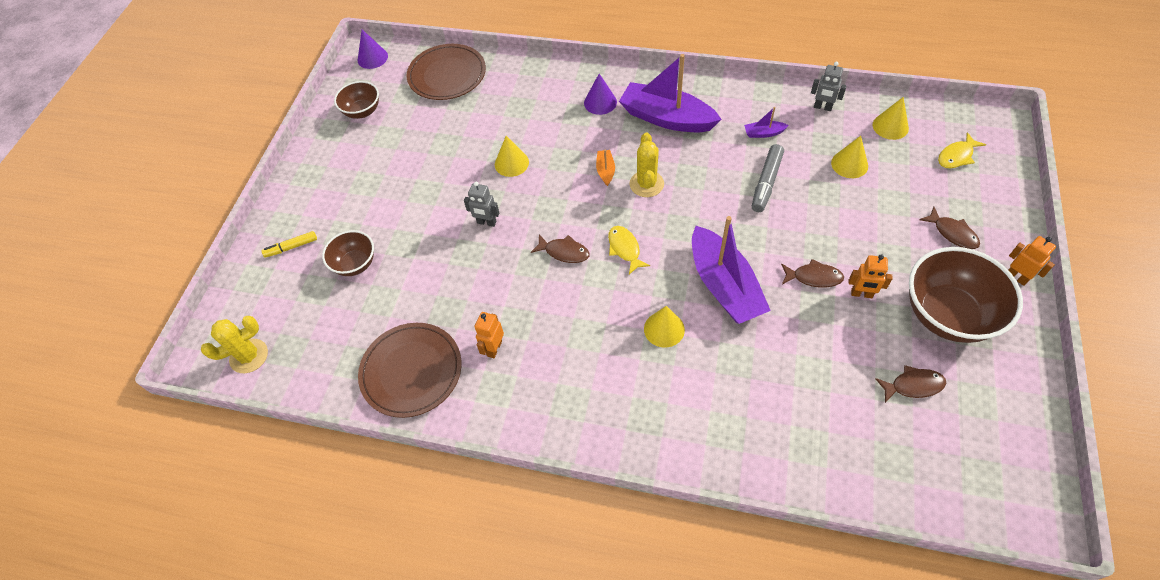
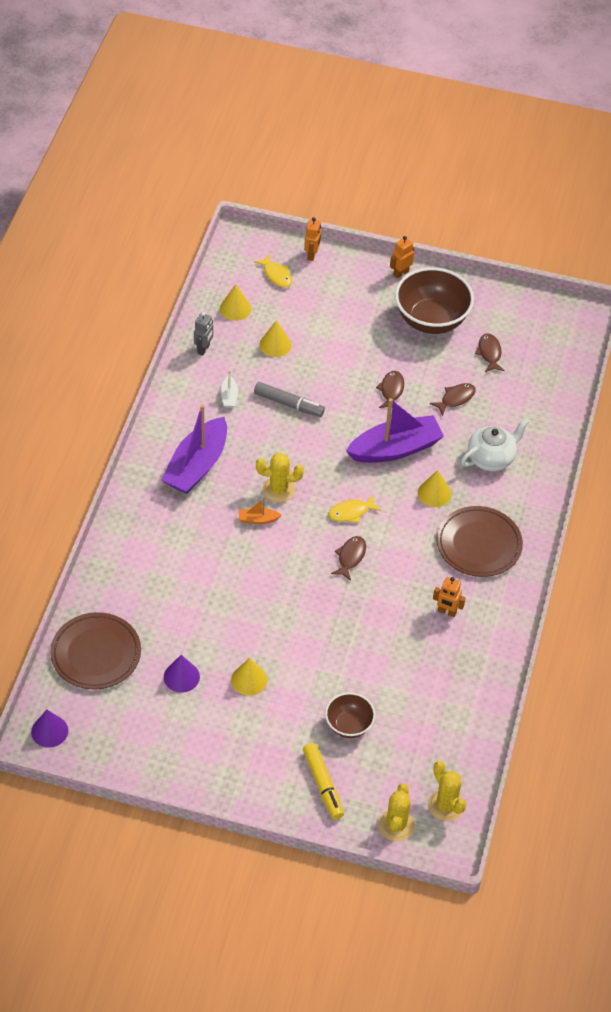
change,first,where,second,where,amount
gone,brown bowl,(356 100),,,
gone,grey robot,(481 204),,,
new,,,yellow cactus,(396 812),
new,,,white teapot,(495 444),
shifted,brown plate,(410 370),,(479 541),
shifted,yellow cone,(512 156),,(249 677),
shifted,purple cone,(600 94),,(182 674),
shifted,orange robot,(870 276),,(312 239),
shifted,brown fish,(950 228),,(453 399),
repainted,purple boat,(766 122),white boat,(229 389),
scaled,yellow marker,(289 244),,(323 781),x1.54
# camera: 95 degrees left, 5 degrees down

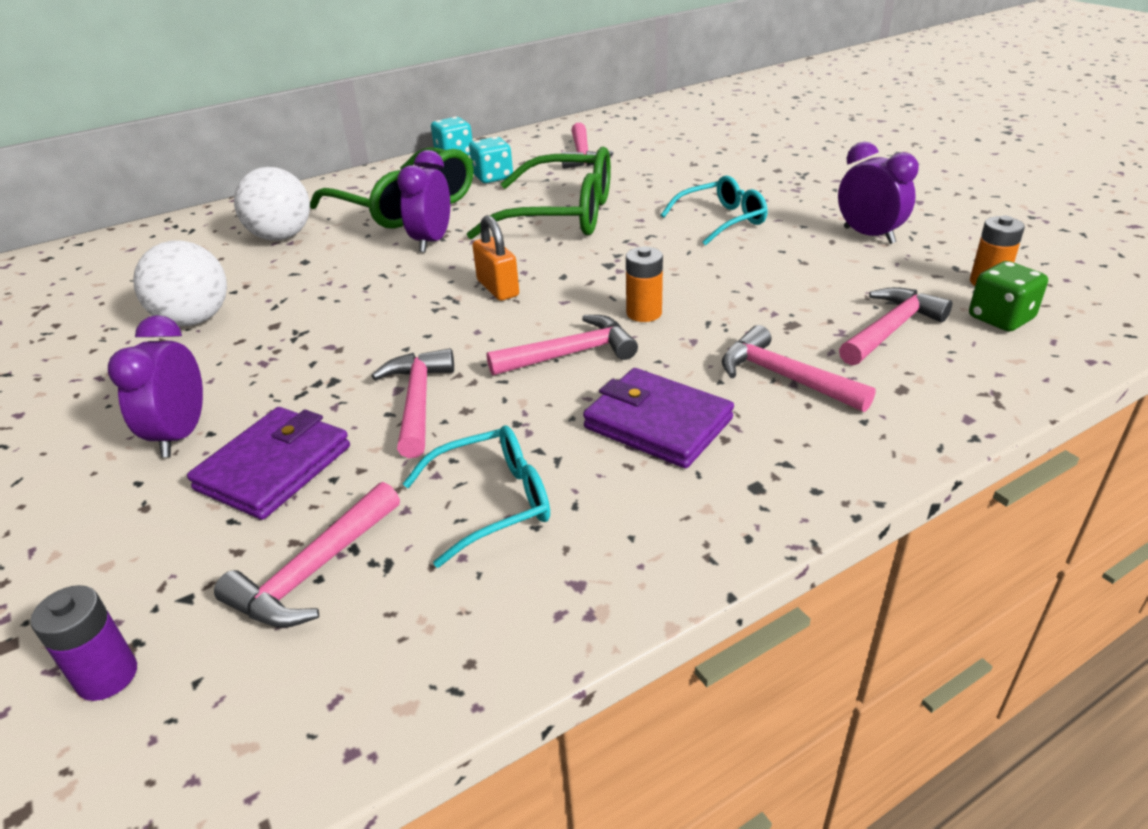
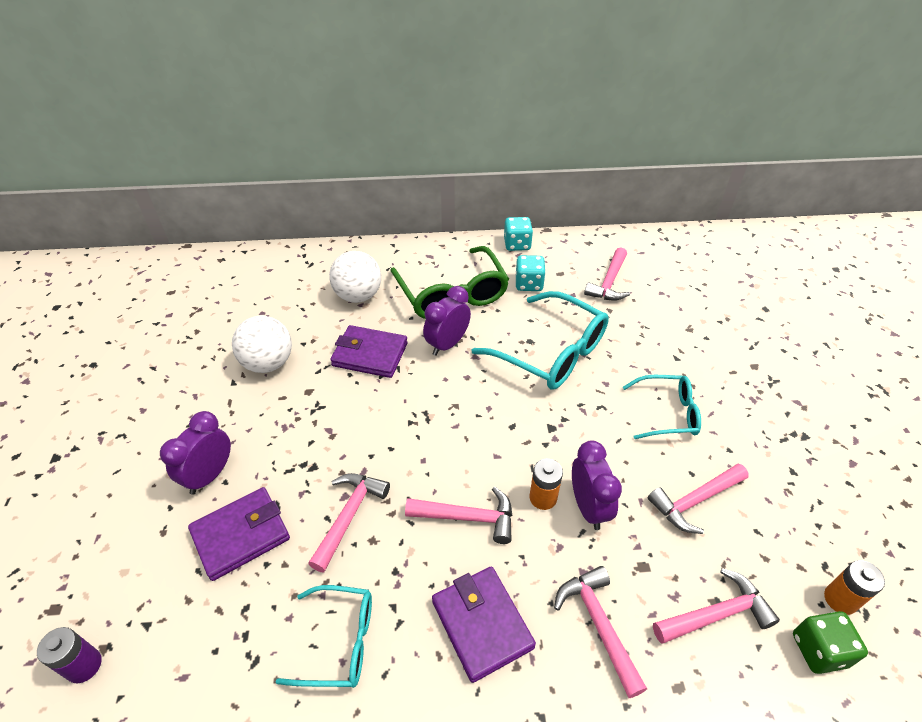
change,first,where,second,where,amount
gone,orange padlock,(495 258),,,
new,,,purple wallet,(369 351),
shifted,pink hammer,(307 555),,(698 499),
shifted,purple clock,(878 193),,(597 485),
repainted,green glasses,(539 193),turquoise glasses,(540 340),
# camera: 25 degrees right, 10 degrees up

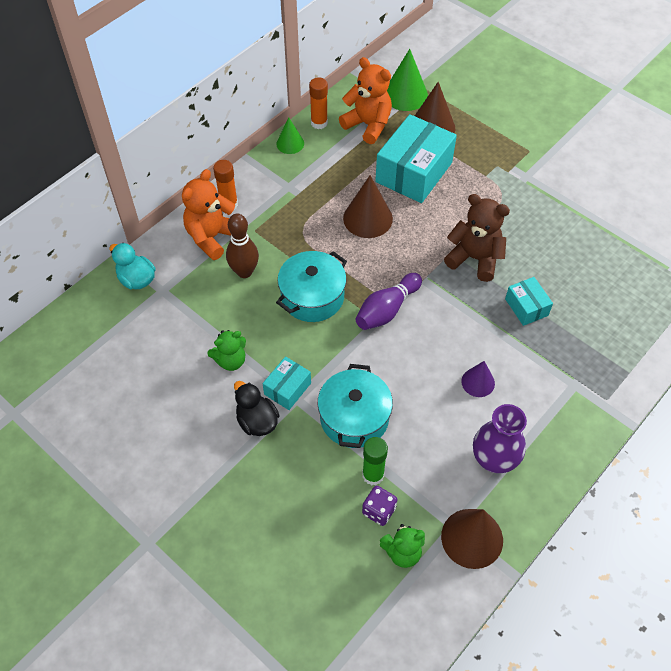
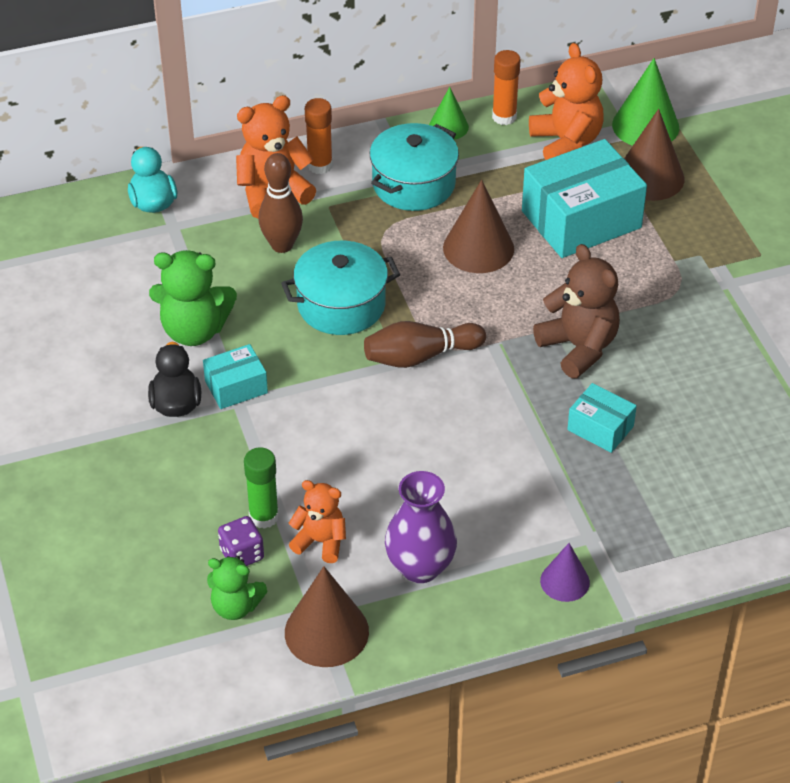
change,first,where,second,where,amount
new,,,orange teddy bear,(317 521),
shifted,turquoise pot,(355 406),,(414 167),
shifted,purple cone,(478 379),,(565 572),
repainted,purple bowling pin,(388 301),brown bowling pin,(425 344),
rotated,turquoise box,(529 301),,(602 418),60 degrees counterclockwise
scaled,green teddy bear,(226 350),,(193 298),x1.59
# camera: 30 degrees right, 10 degrees down

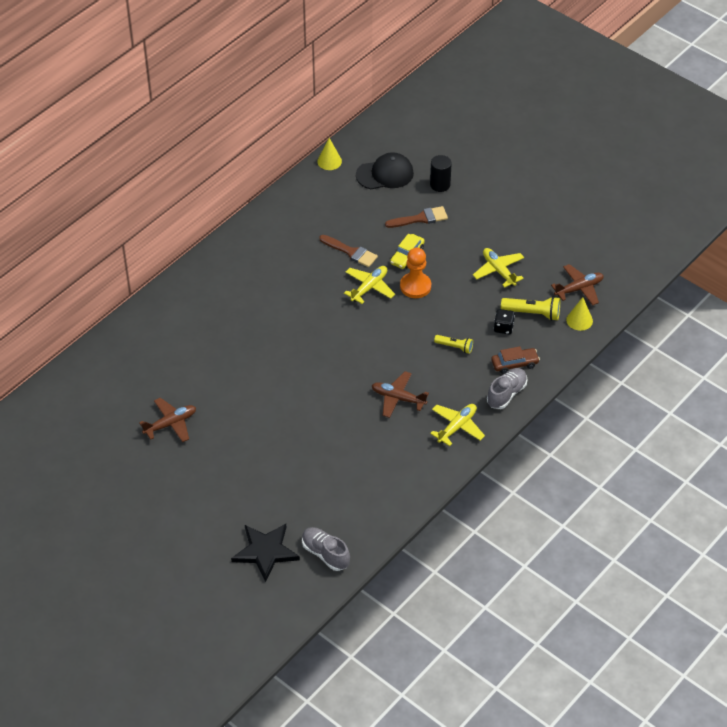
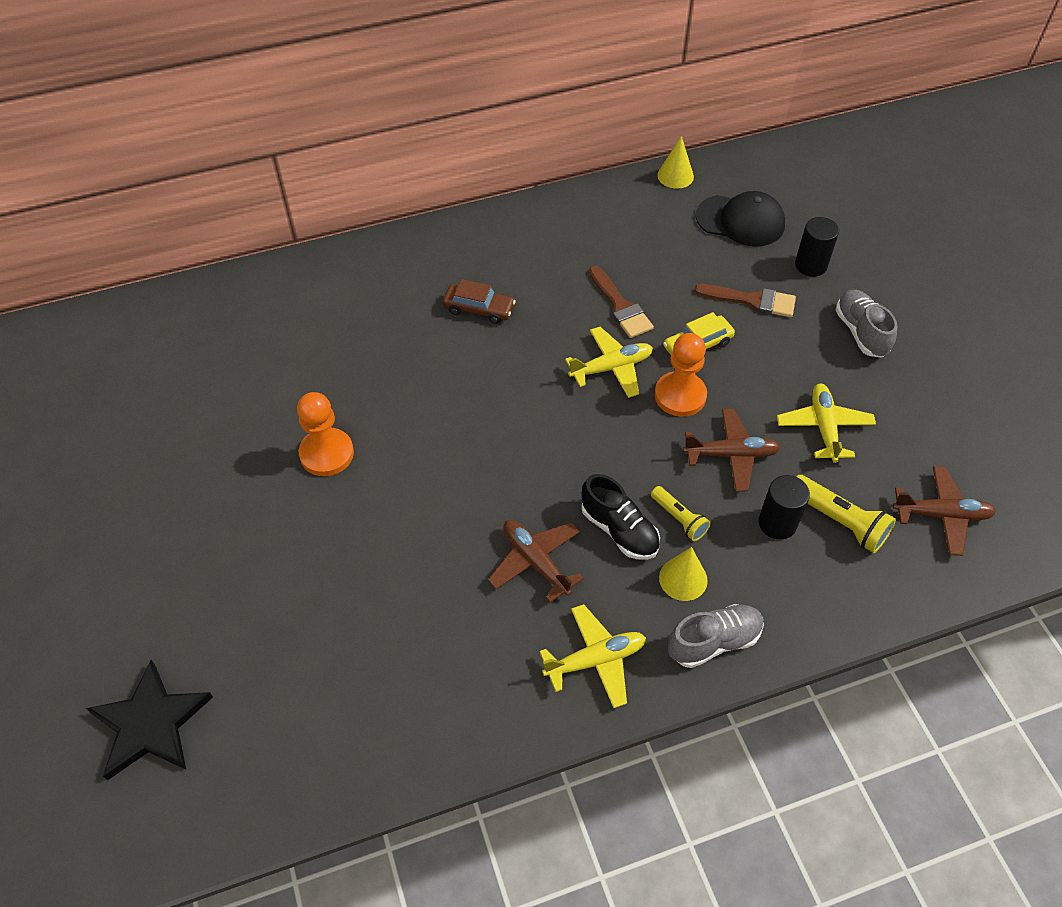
change,first,where,second,where,amount
new,,,orange pawn,(325 434),
new,,,black shoe,(620 517),
shifted,brown plane,(167 420),,(731 450),
shifted,grey shoe,(326 549),,(866 324),
shifted,brown car,(515 360),,(479 301),
shifted,yellow cone,(579 314),,(683 574),
swapped,black dice,(504 321),black cylinder,(784 507),
# camera: 30 degrees right, 5 degrees up

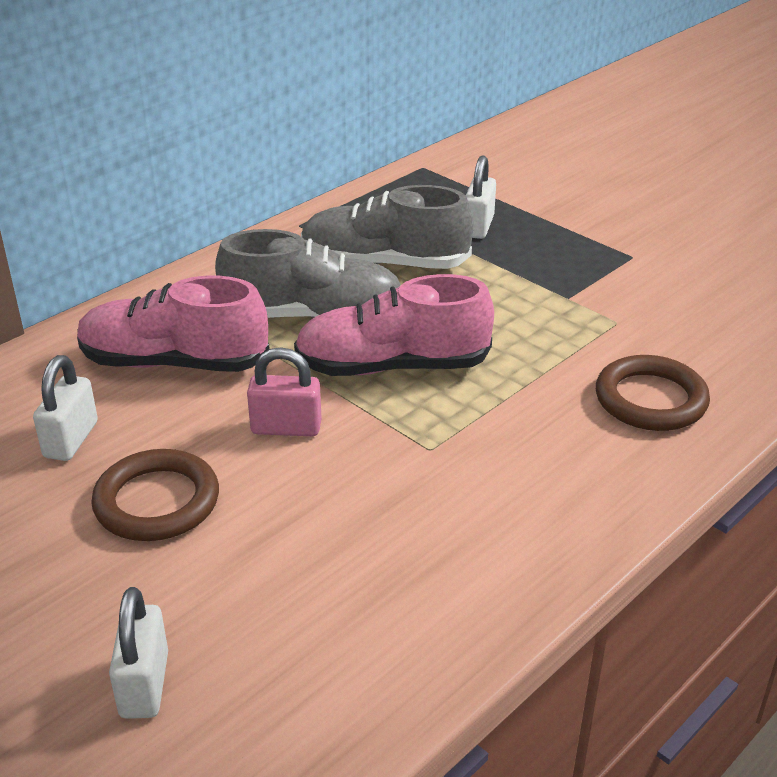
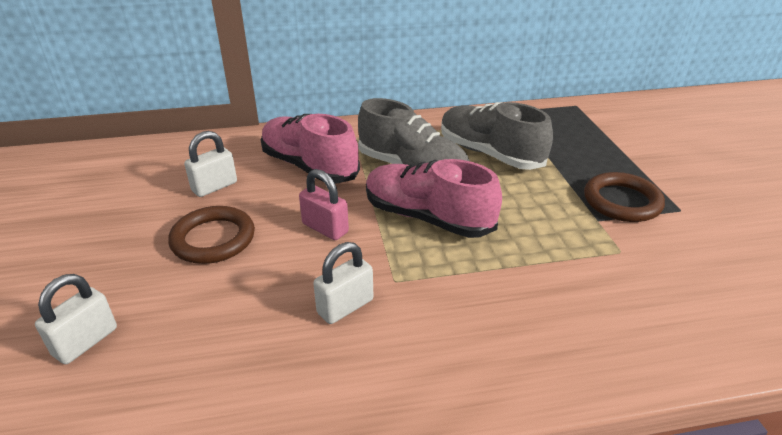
change,first,where,second,where,amount
shifted,white padlock,(481 197),,(343 283),
shifted,brown ring,(653 393),,(624 197),
# camera: 35 degrees right, 0 degrees up

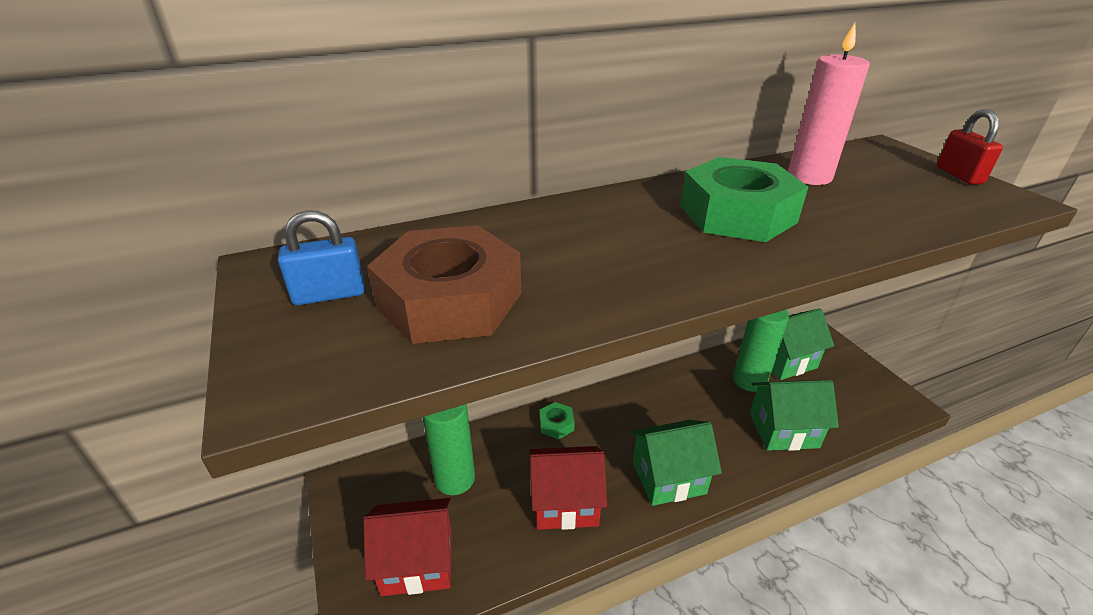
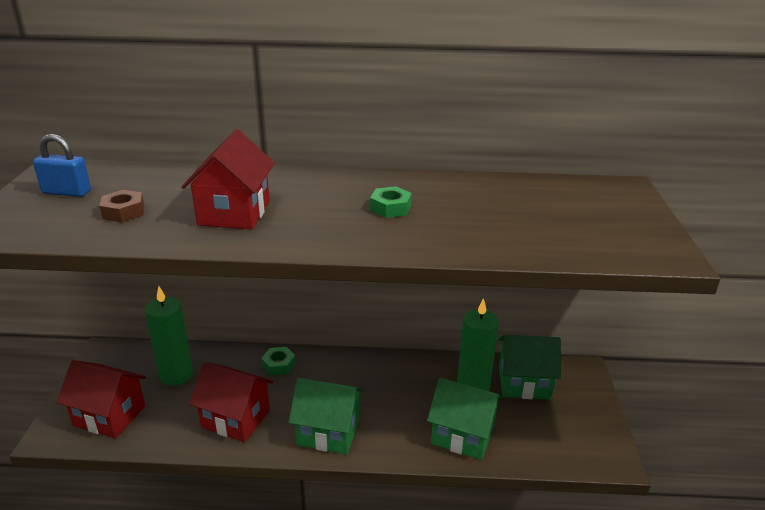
change,first,where,second,where,amount
gone,pink candle,(829 104),,,
gone,red padlock,(970 147),,,
new,,,red house,(228 179),
scaled,brown nut,(444 284),,(122 206),x0.44
scaled,green nut,(744 199),,(391 202),x0.44
# camera: 25 degrees right, 5 degrees down

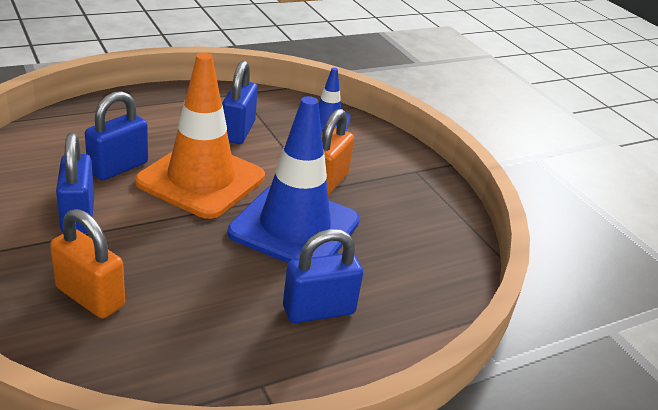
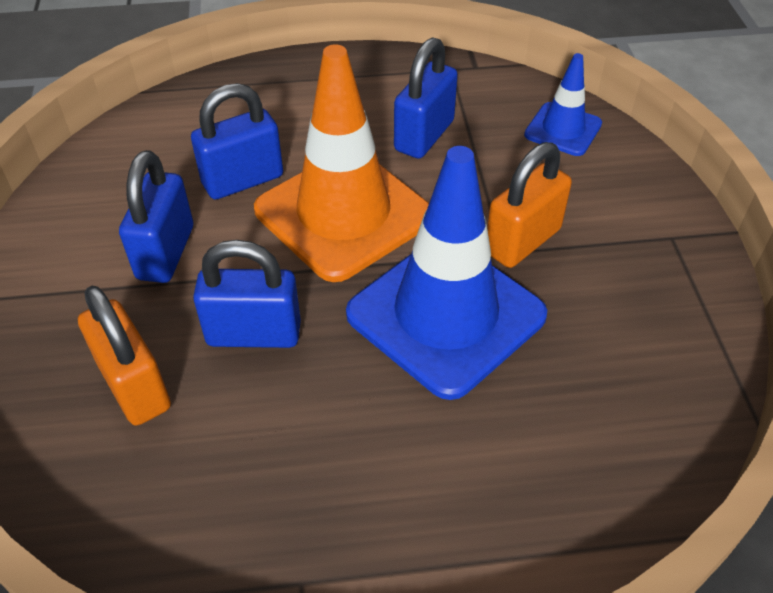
change,first,where,second,where,amount
shifted,blue padlock,(323 276),,(247 294),
# camera: 25 degrees right, 15 degrees up

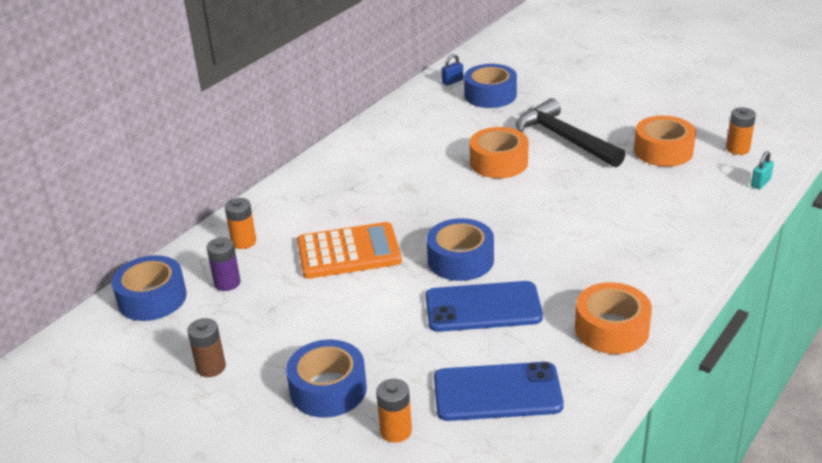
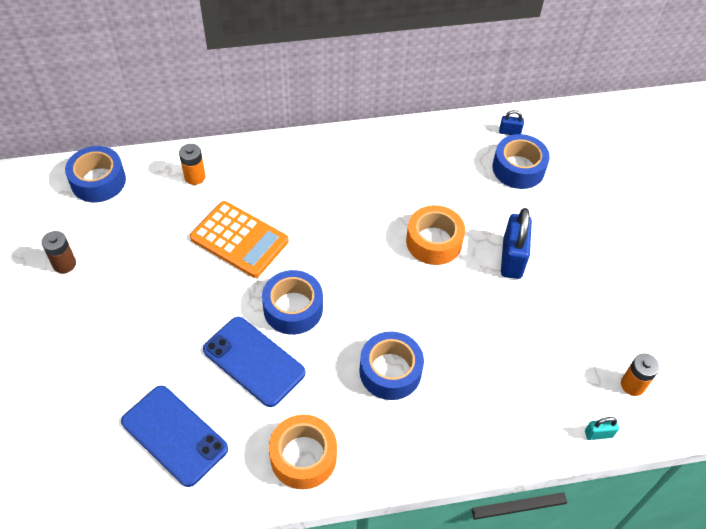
change,first,where,second,where,amount
gone,purple battery,(223 264),,,
gone,orange battery,(394 411),,,
gone,orange tape,(665 141),,,
shifted,blue tape,(326 378),,(391 365),
swapped,black hammer,(571 133),blue padlock,(516 243),
# camera: 40 degrees right, 20 degrees up

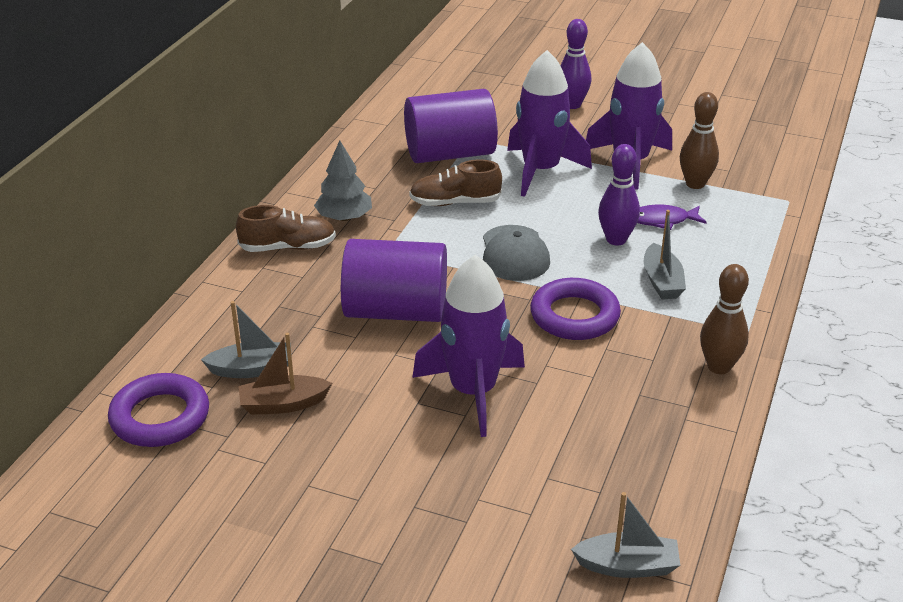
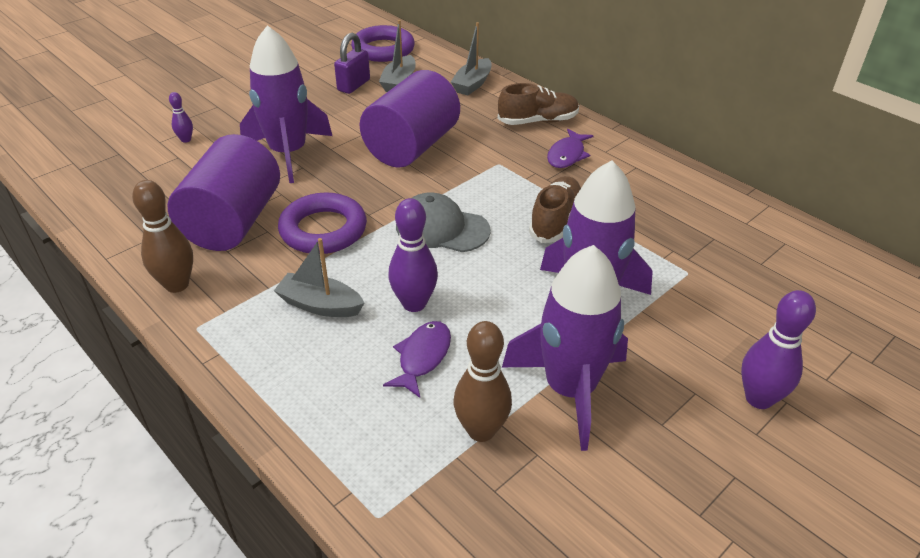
change,first,where,second,where,amount
new,,,purple bowling pin,(181 117),
shifted,purple cylinder,(451 126),,(224 192),
shifted,grey boat,(626 535),,(471 58),
swapped,brown boat,(285 374),purple padlock,(352 63),
swapped,grey tree,(343 180),purple fish,(570 148),
rotated,brown shoe,(286 228),,(538 104),120 degrees counterclockwise
# camera: 115 degrees right, 5 degrees up

